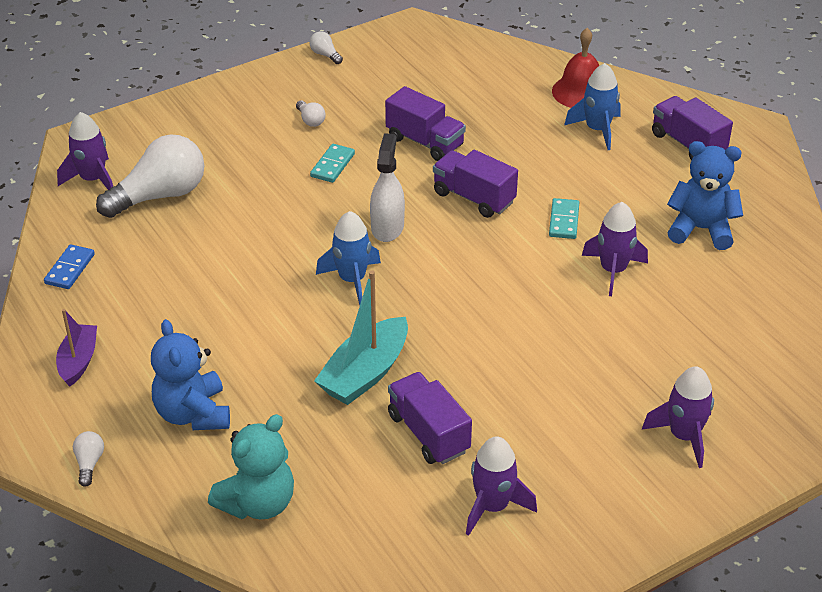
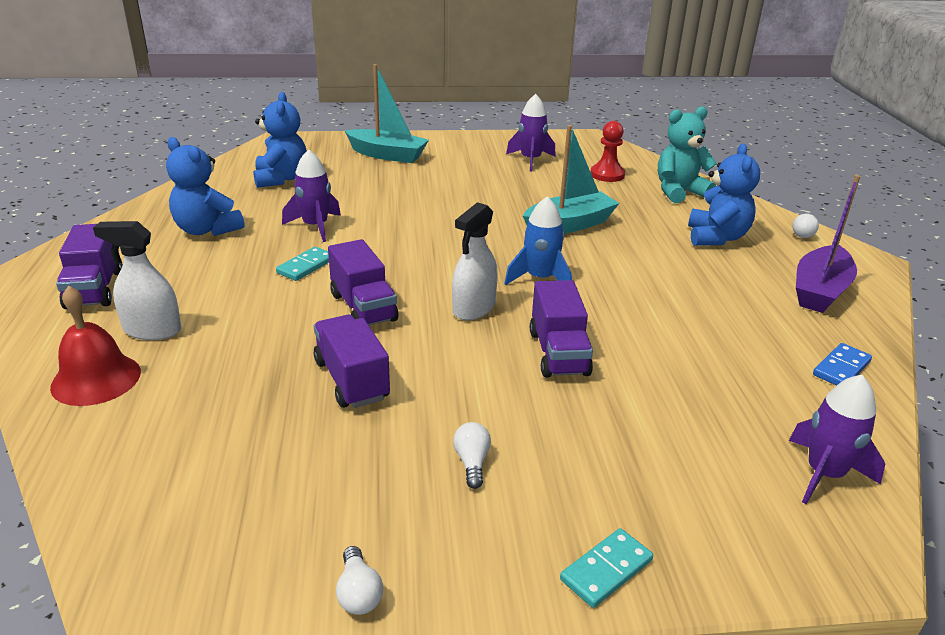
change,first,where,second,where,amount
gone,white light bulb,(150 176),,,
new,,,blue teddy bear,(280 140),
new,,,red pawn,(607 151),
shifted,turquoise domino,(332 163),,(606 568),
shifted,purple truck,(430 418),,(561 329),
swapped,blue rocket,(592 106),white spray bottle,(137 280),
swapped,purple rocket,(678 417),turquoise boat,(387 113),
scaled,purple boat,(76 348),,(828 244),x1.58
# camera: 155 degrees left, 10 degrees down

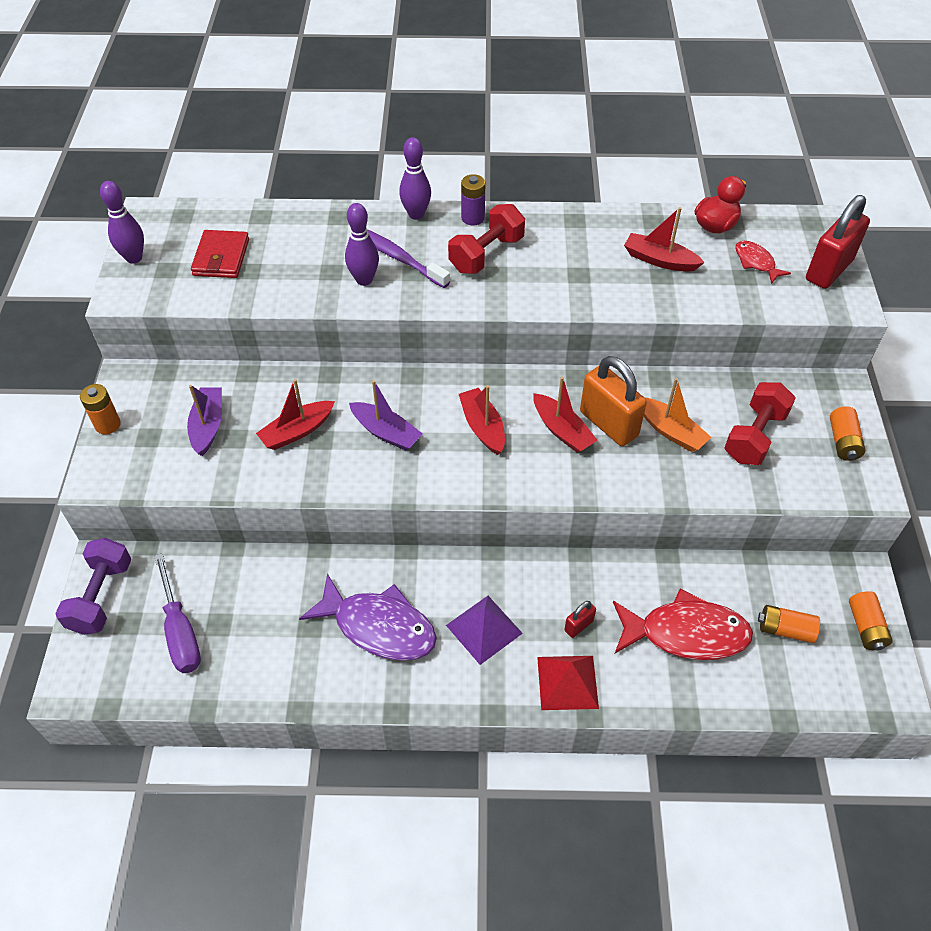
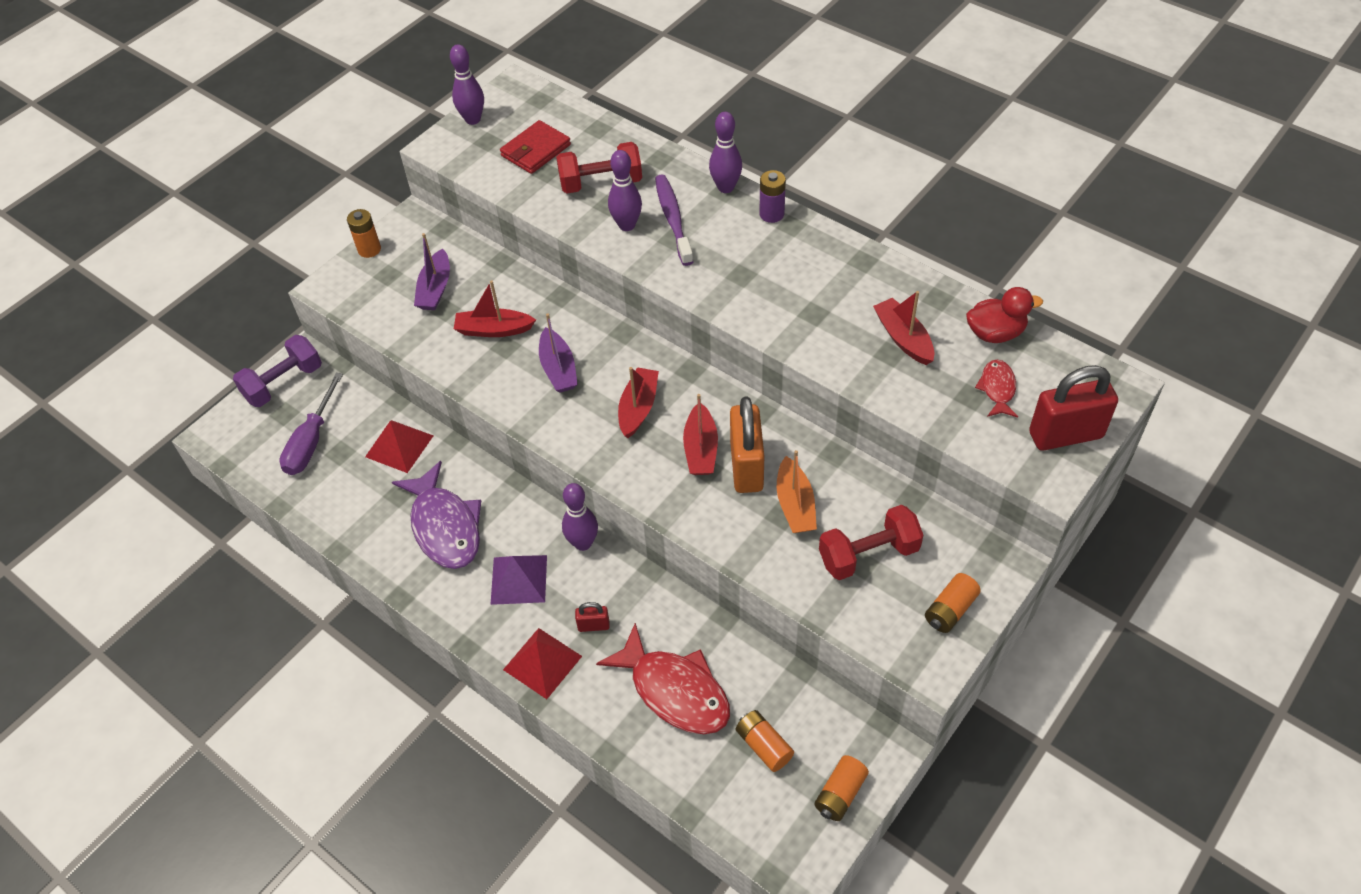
change,first,where,second,where,amount
new,,,red pyramid,(399 446),
new,,,purple bowling pin,(580 517),
shifted,red dumbbell,(486 239),,(599 167),
rotated,purple boat,(204 420),,(432 271),150 degrees clockwise
# camera: 40 degrees right, 0 degrees up

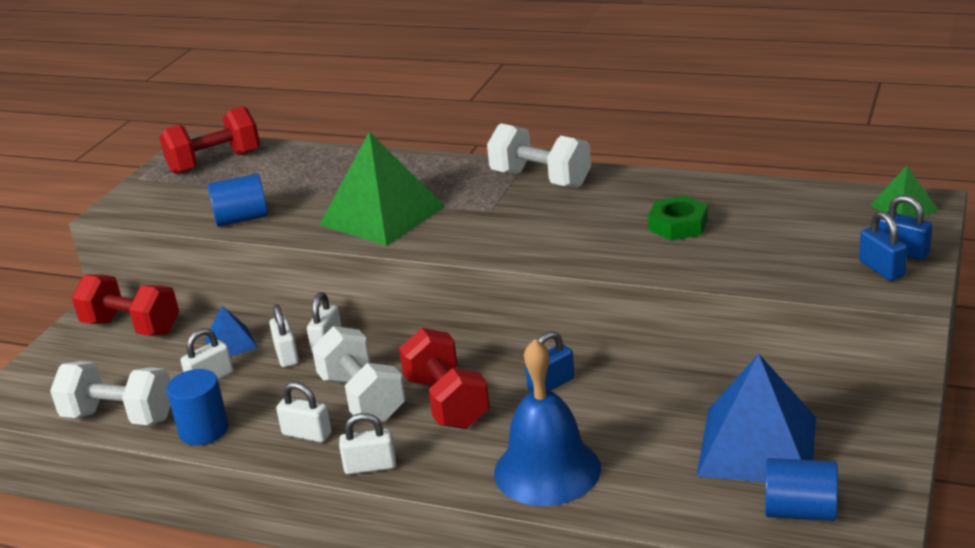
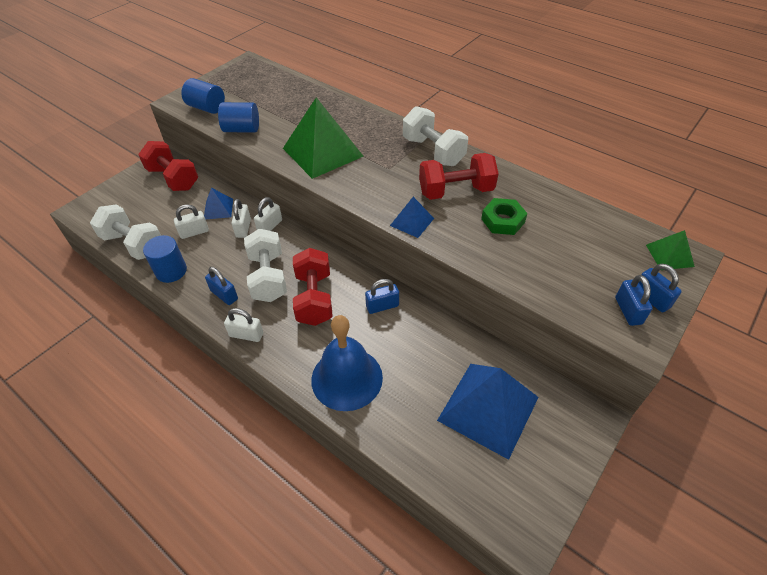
change,first,where,second,where,amount
new,,,blue pyramid,(412 217),
shifted,red dumbbell,(209 140),,(459 176),
shifted,blue cylinder,(801 489),,(203 96),
repainted,white padlock,(304 412),blue padlock,(221 286),
# camera: 15 degrees right, 20 degrees up

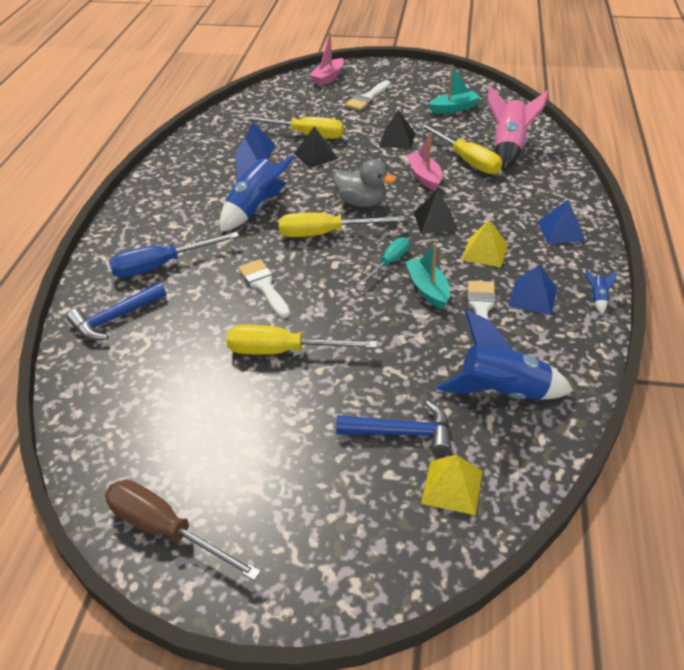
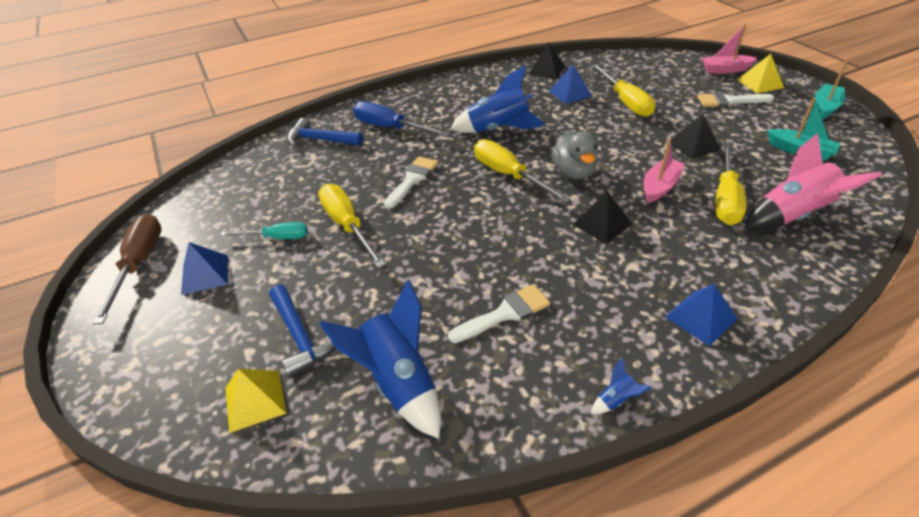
change,first,where,second,where,amount
shifted,black pyramid,(316 147),,(546 60),
shifted,turquoise screwdriver,(384 261),,(264 230),
shifted,turquoise boat,(427 276),,(831 90),
shifted,yellow pyramid,(485 243),,(760 73),
shifted,blue pyramid,(532 289),,(204 268),
# camera: 55 degrees right, 0 degrees up

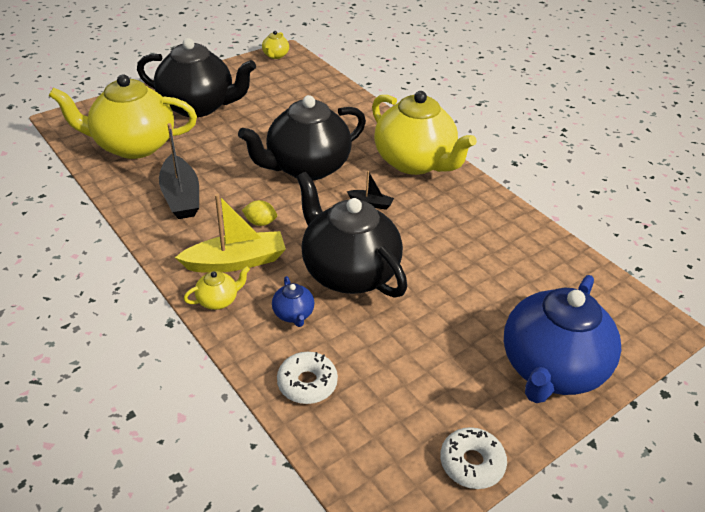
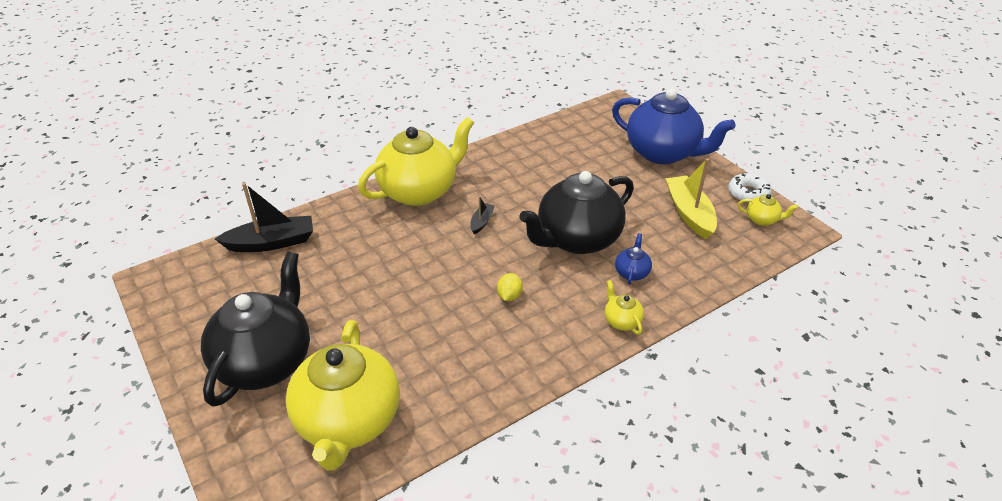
change,first,where,second,where,amount
gone,black teapot,(302 137),,,
gone,white donut,(307 378),,,
shifted,black boat,(179 171),,(264 217),
shifted,yellow boat,(230 233),,(691 198),
shifted,yellow teapot,(275 45),,(768 210),
rotated,blue teapot,(293 301),,(633 259),60 degrees counterclockwise
# camera: 85 degrees left, 0 degrees up

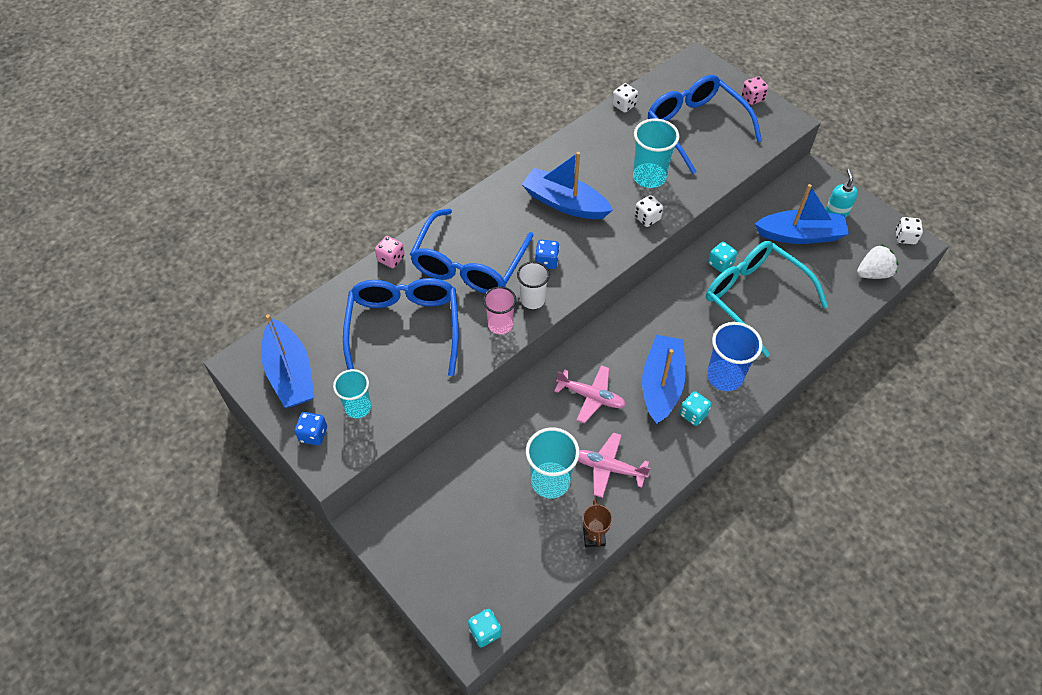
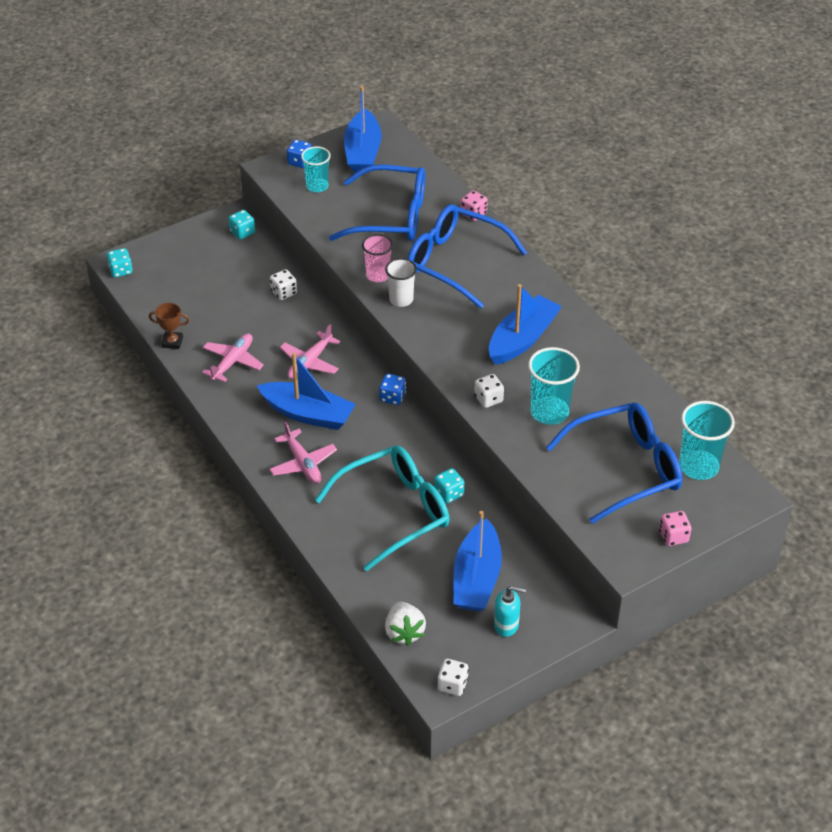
change,first,where,second,where,amount
shifted,turquoise cup,(553 463),,(707 440),
shifted,blue dice,(547 254),,(392 389),
shifted,white dice,(625 98),,(283 284),
shifted,turquoise dice,(696 408),,(241 225),
swapped,blue cup,(735 356),pink plane,(303 452),
rotated,blue boat,(287 361),,(363 129),75 degrees counterclockwise
# camera: 100 degrees right, 10 degrees down

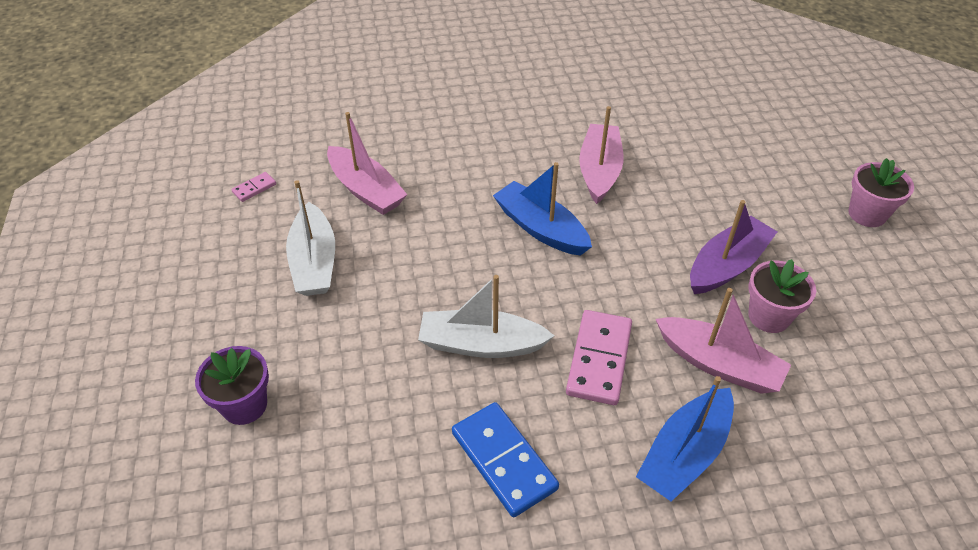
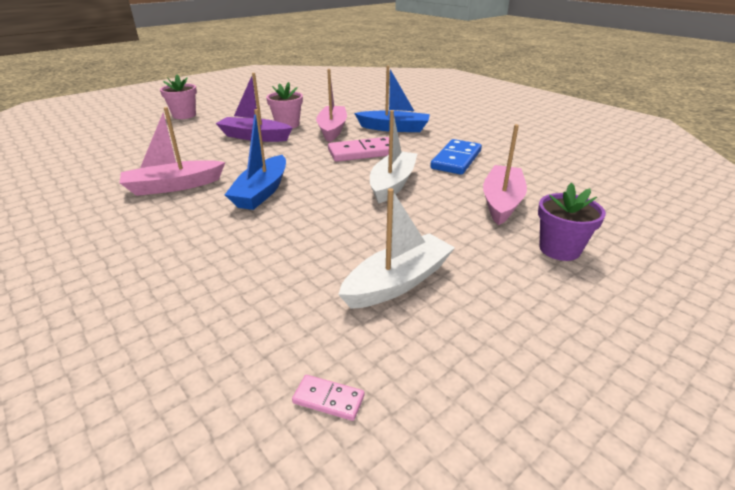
change,first,where,second,where,amount
shifted,pink boat,(367 163),,(505 174),
rotated,white boat,(486 316),,(393 157),135 degrees counterclockwise
# camera: 120 degrees left, 15 degrees down

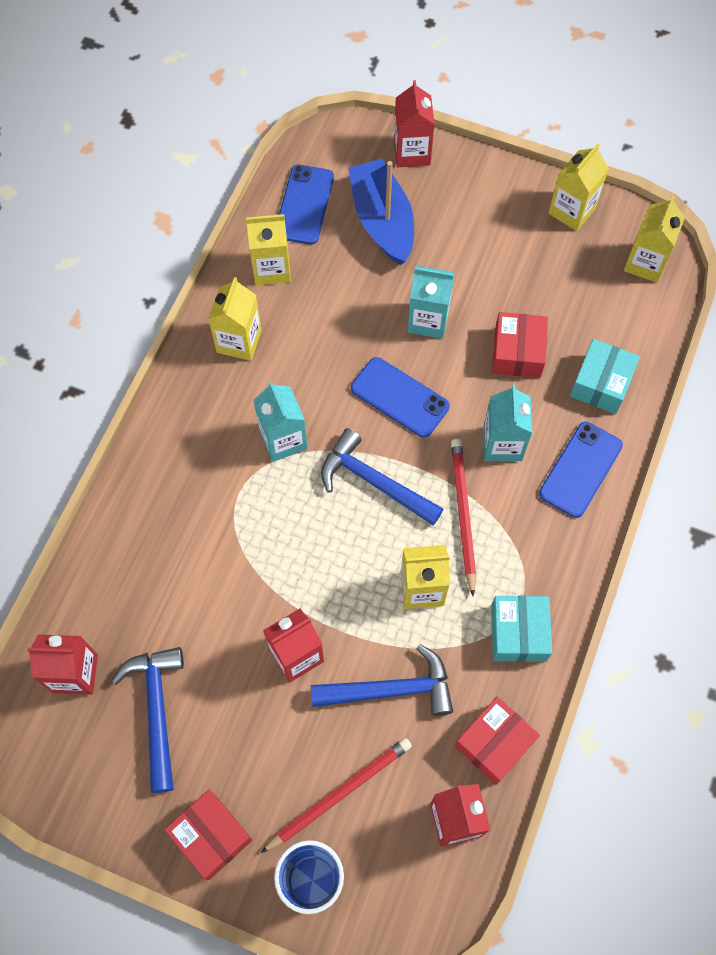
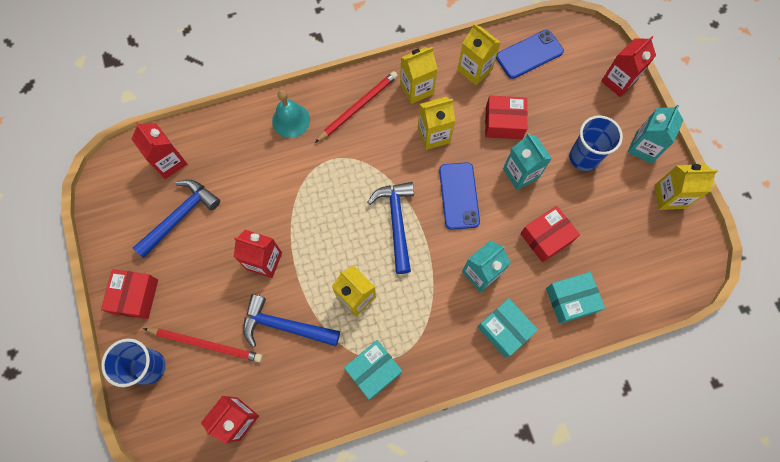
change,first,where,second,where,amount
gone,blue boat,(381 212),,,
new,,,turquoise bell,(291 114),
new,,,blue cup,(596 143),
shifted,turquoise carton,(280 421),,(655 134),
shifted,red pencil,(463 517),,(356 107),
shifted,red box,(497 741),,(506 117),
shifted,yellow carton,(654 239),,(436 123),
swapped,blue phone,(581 470),turquoise box,(508 328),
rotated,blue hammer,(382 680),,(291 321),150 degrees clockwise
# camera: 50 degrees right, 5 degrees up

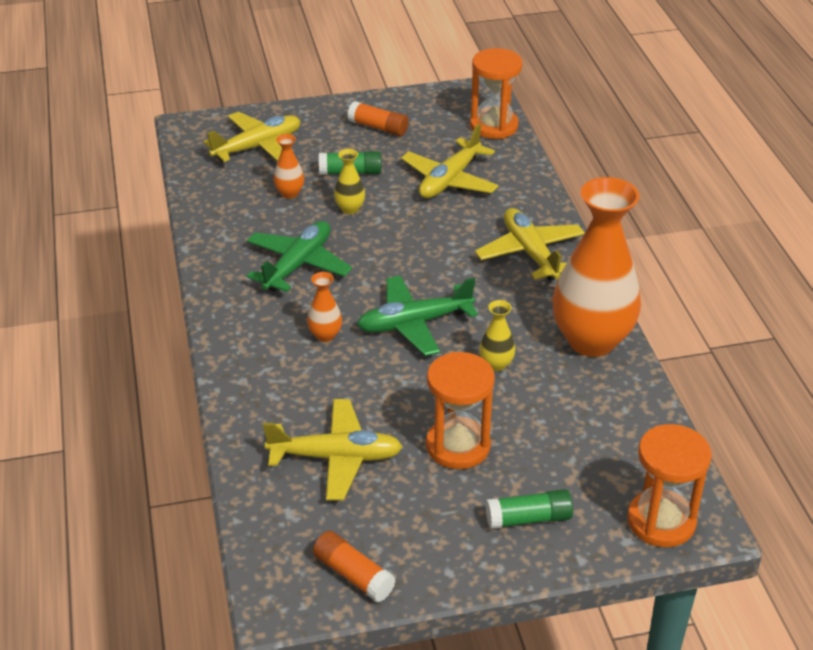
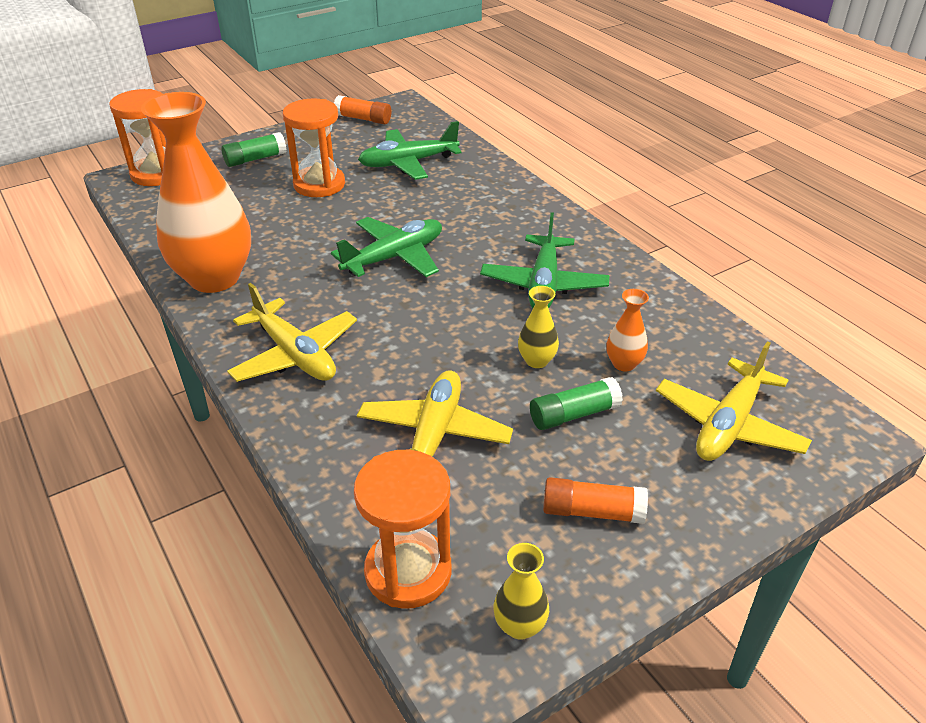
change,first,where,second,where,amount
gone,orange vase,(324 307),,,
shifted,yellow vase,(497 335),,(521 591),
repainted,yellow plane,(333 449),green plane,(410 150),
# camera: 160 degrees right, 0 degrees up

